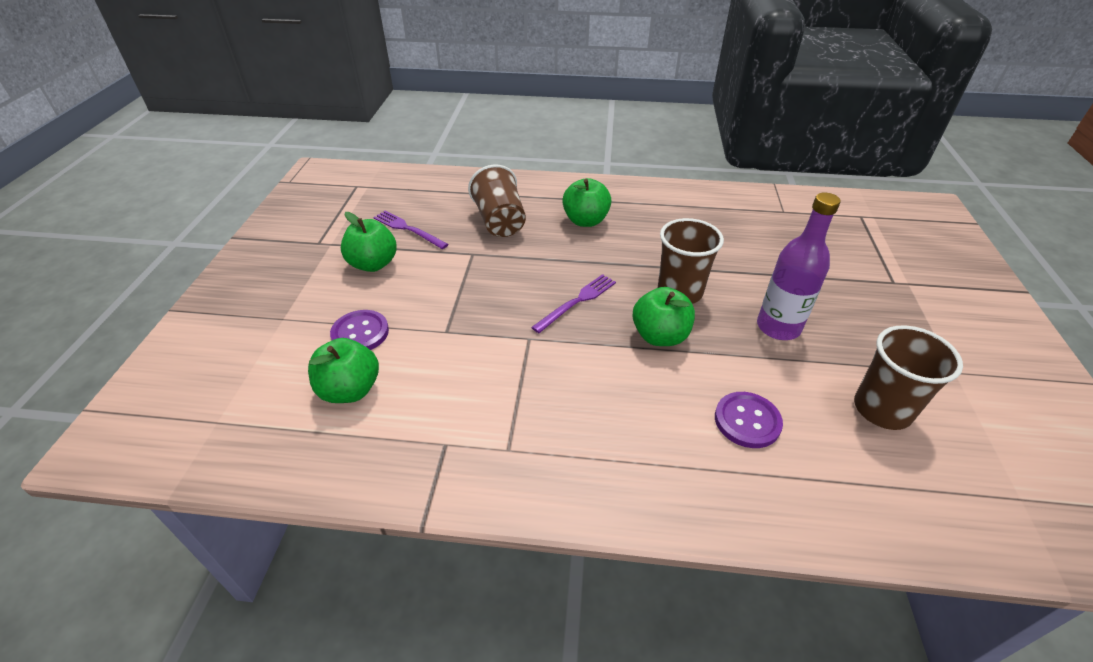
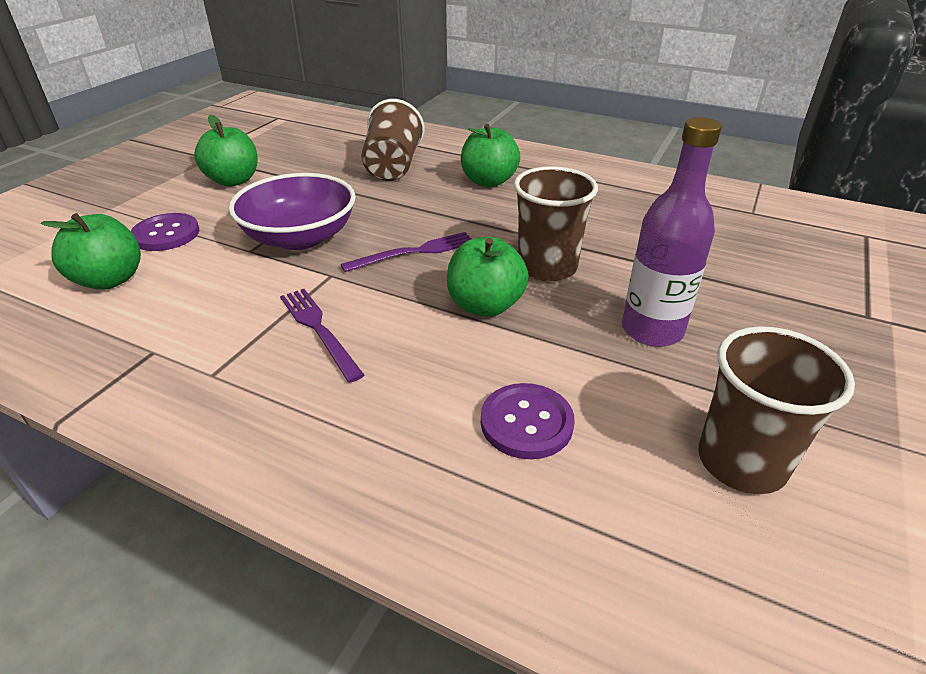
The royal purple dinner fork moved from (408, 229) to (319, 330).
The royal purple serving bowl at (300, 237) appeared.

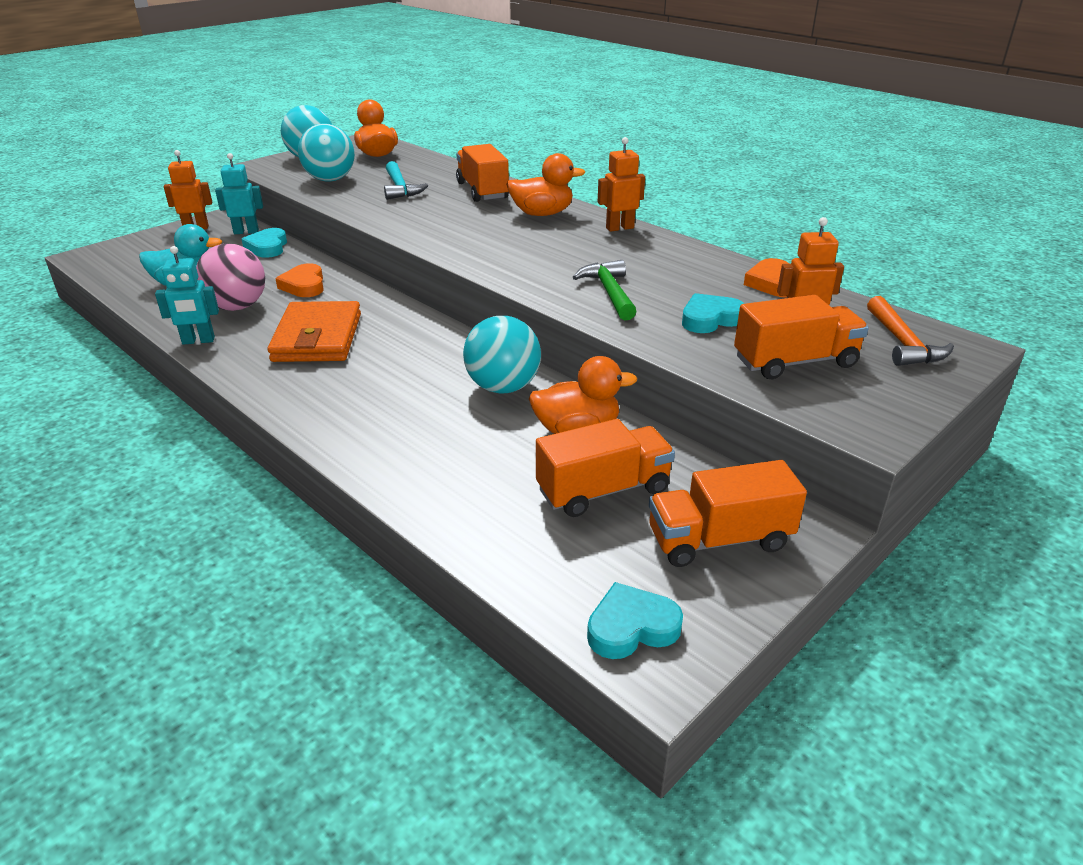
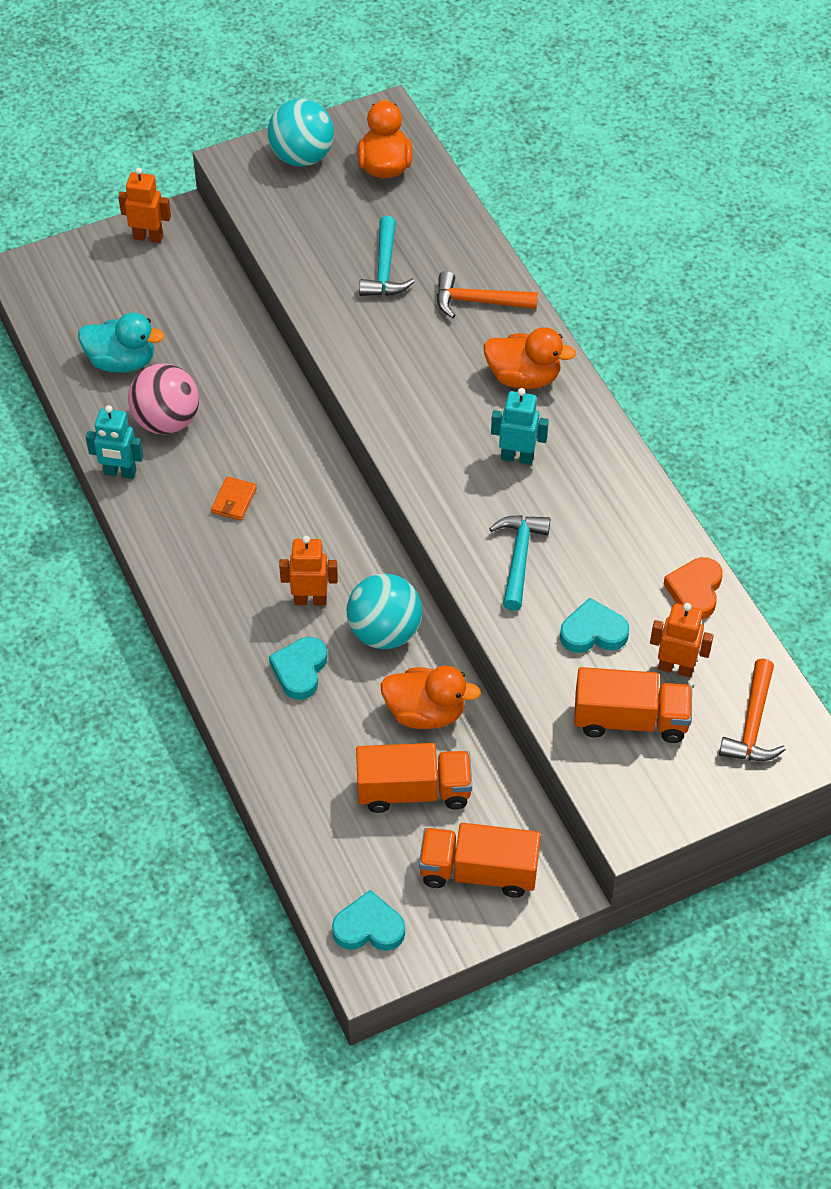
The aqua ball at (330, 180) disappeared.
The bright orange robot moved from (619, 228) to (310, 600).
The bright orange lorry at (482, 191) was replaced by the bright orange hammer at (478, 301).
The aqua robot moved from (246, 232) to (517, 457).
The aqua love heart moved from (267, 247) to (300, 670).
The green hammer at (609, 292) became the aqua hammer at (519, 558).
The bright orange love heart at (304, 285) disappeared.
The bright orange card wallet at (317, 337) changed to 0.43 times the size.

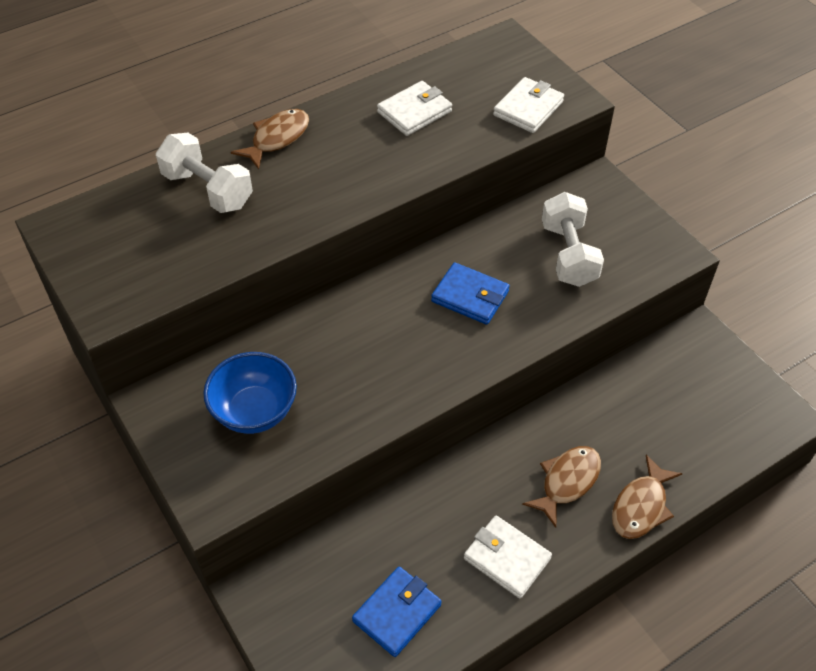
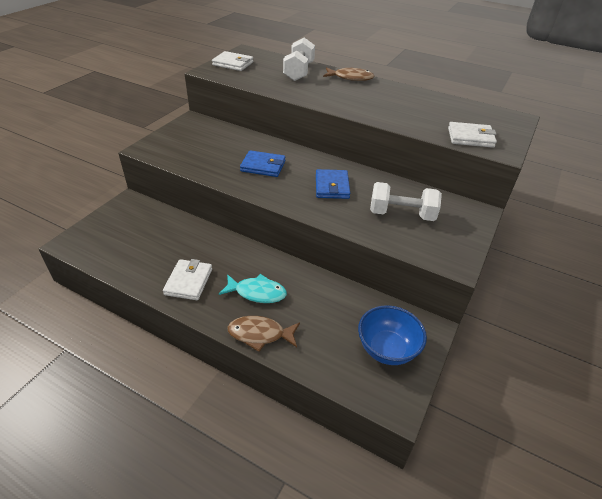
The snow-white card wallet moved from (414, 112) to (233, 64).
The snow-white dumbbell at (568, 254) turned 45 degrees clockwise.
The royal blue serving bowl moved from (255, 411) to (387, 349).
The dark brown fish figure at (567, 482) became the aqua fish figure at (257, 292).
The royal blue card wallet moved from (397, 613) to (263, 166).

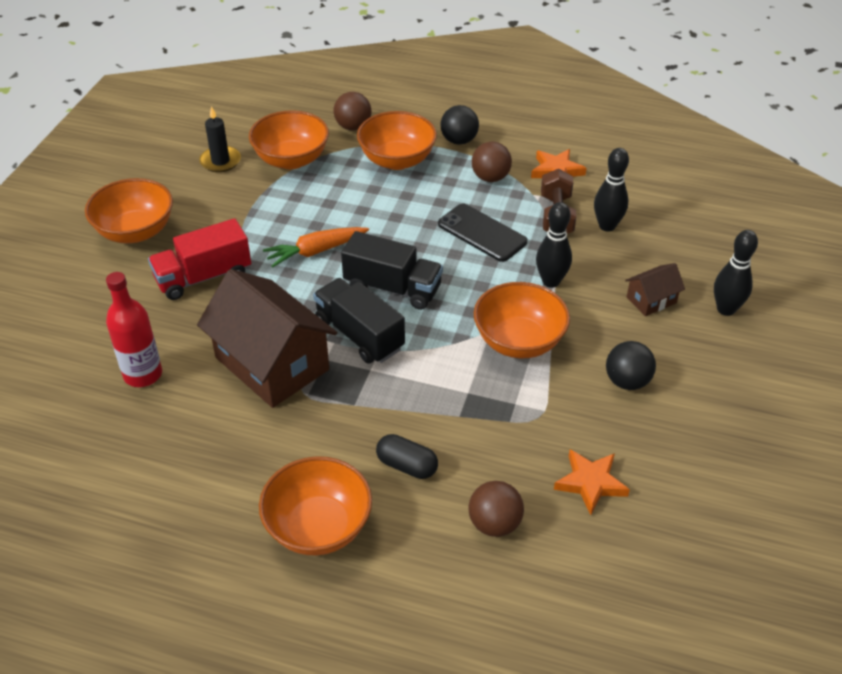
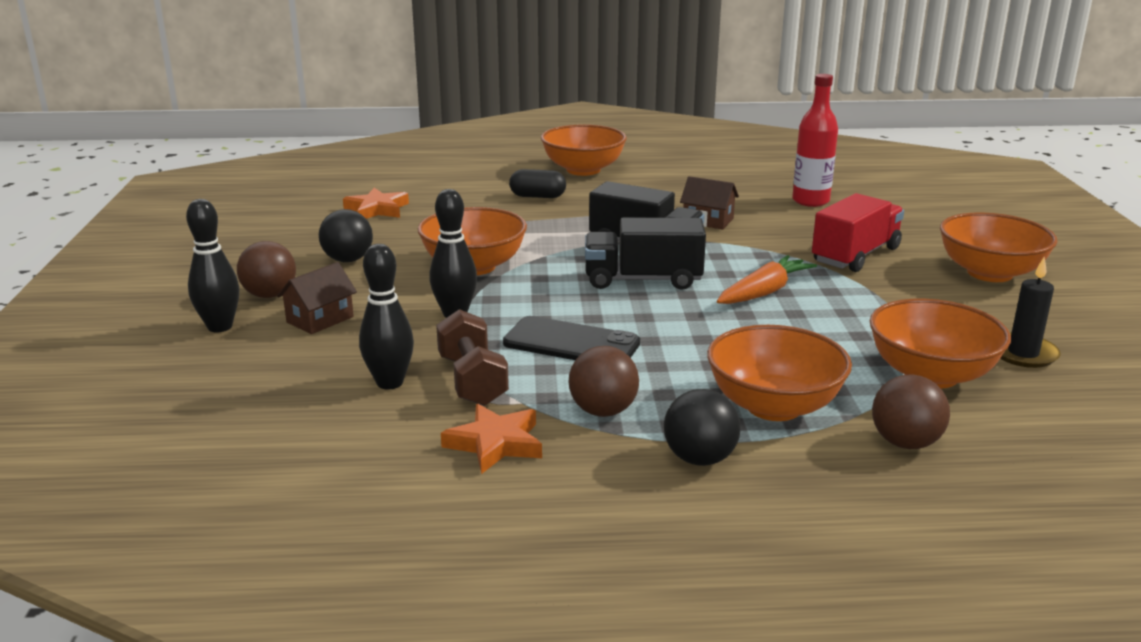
The dark brown house at (272, 364) changed to 0.45 times the size.
The dark brown ball moved from (494, 524) to (270, 295).

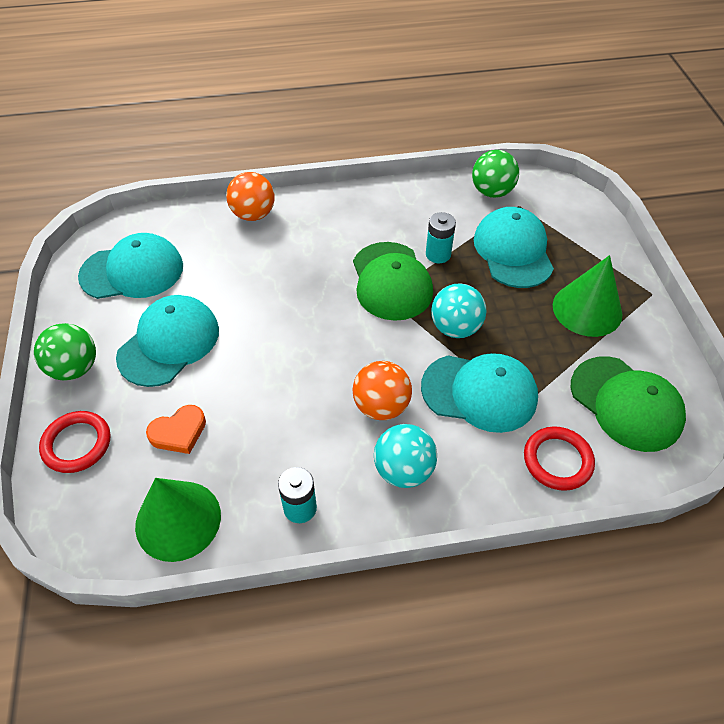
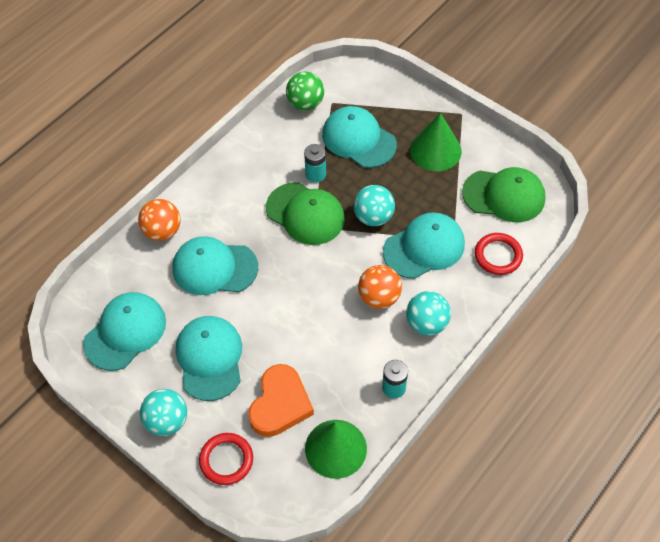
The green ball at (75, 368) became the aqua ball at (167, 421).
The bright orange love heart at (179, 432) changed to 1.64 times the size.
The aqua cap at (214, 268) appeared.

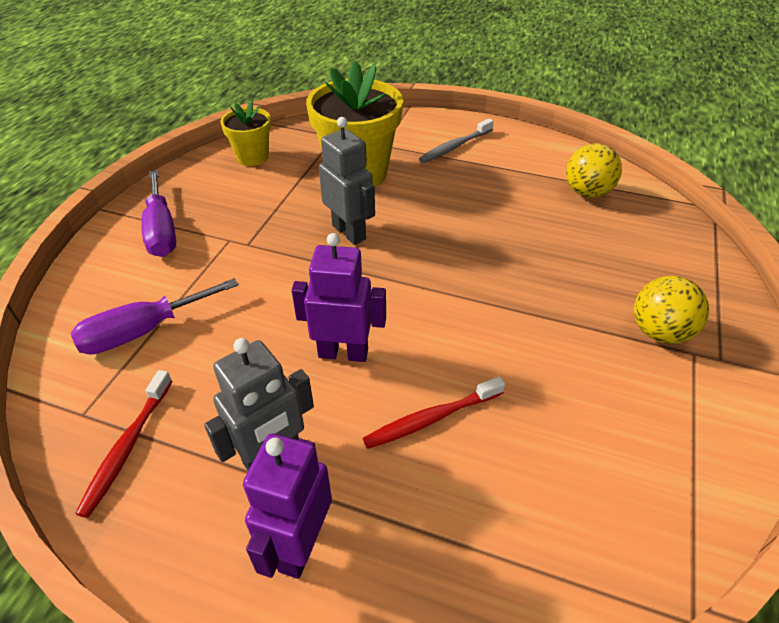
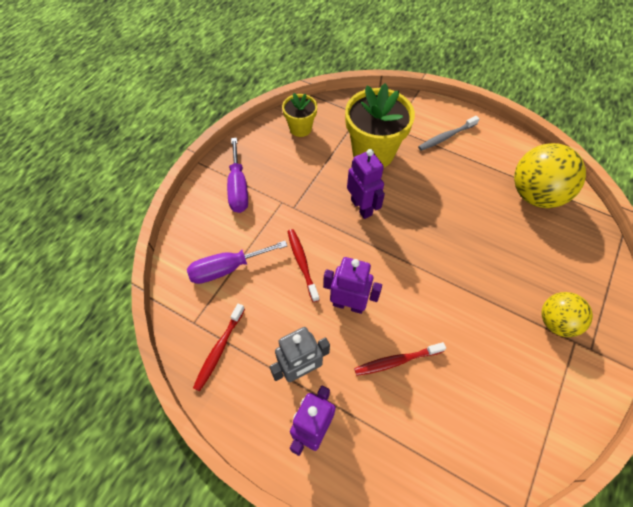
The ash-grey robot at (349, 232) became the royal purple robot at (361, 207).
The bright yellow ball at (587, 193) changed to 1.63 times the size.
The scarlet dental brush at (302, 263) appeared.

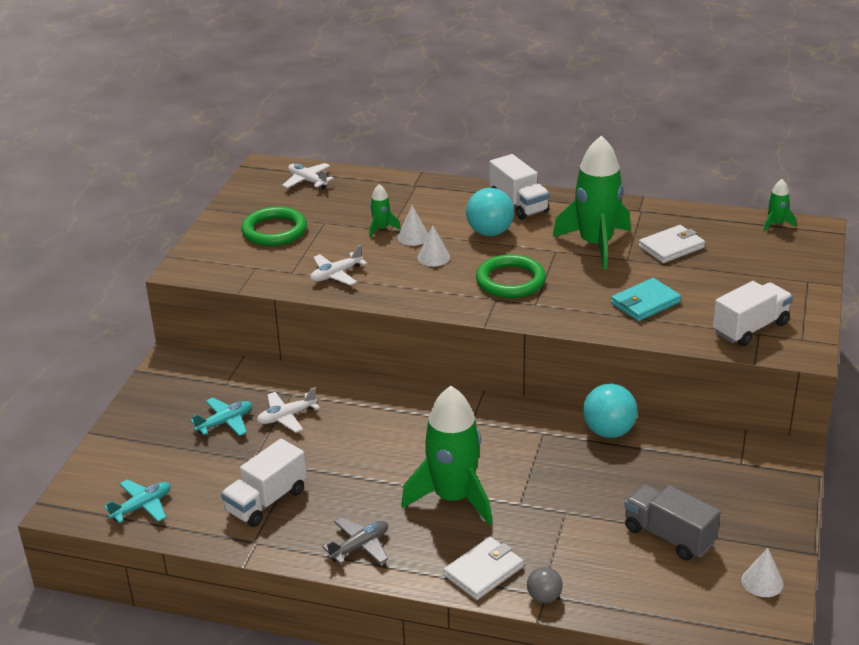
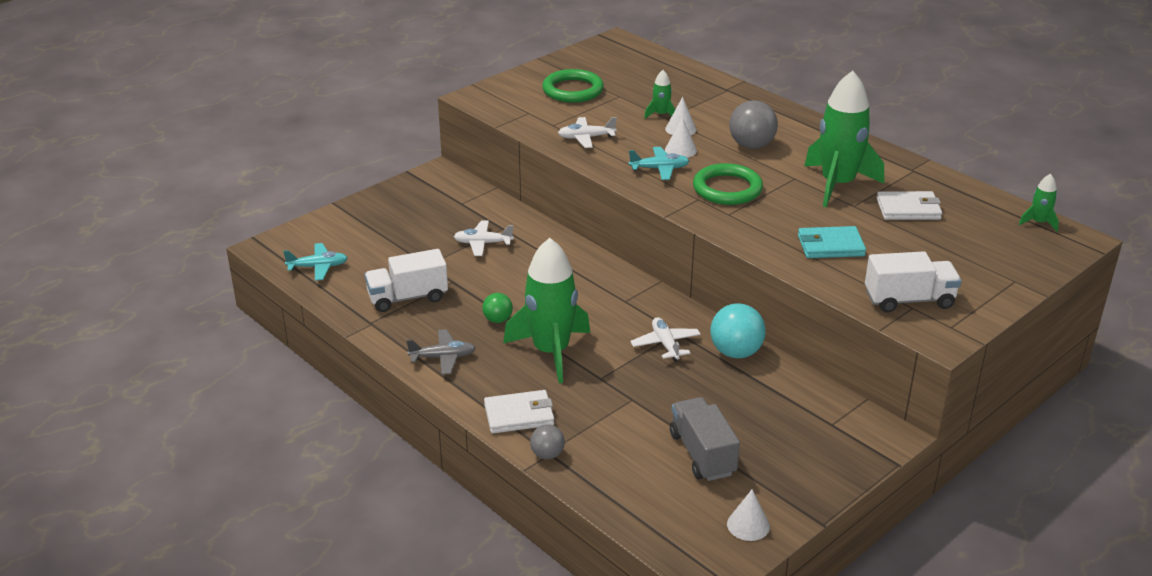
The snow-white lorry at (518, 204) disappeared.
The snow-white toy plane moved from (307, 181) to (665, 344).
The aqua ball at (490, 232) became the ash-grey ball at (751, 145).
The aqua toy plane moved from (225, 422) to (659, 169).
The green ball at (498, 320) appeared.

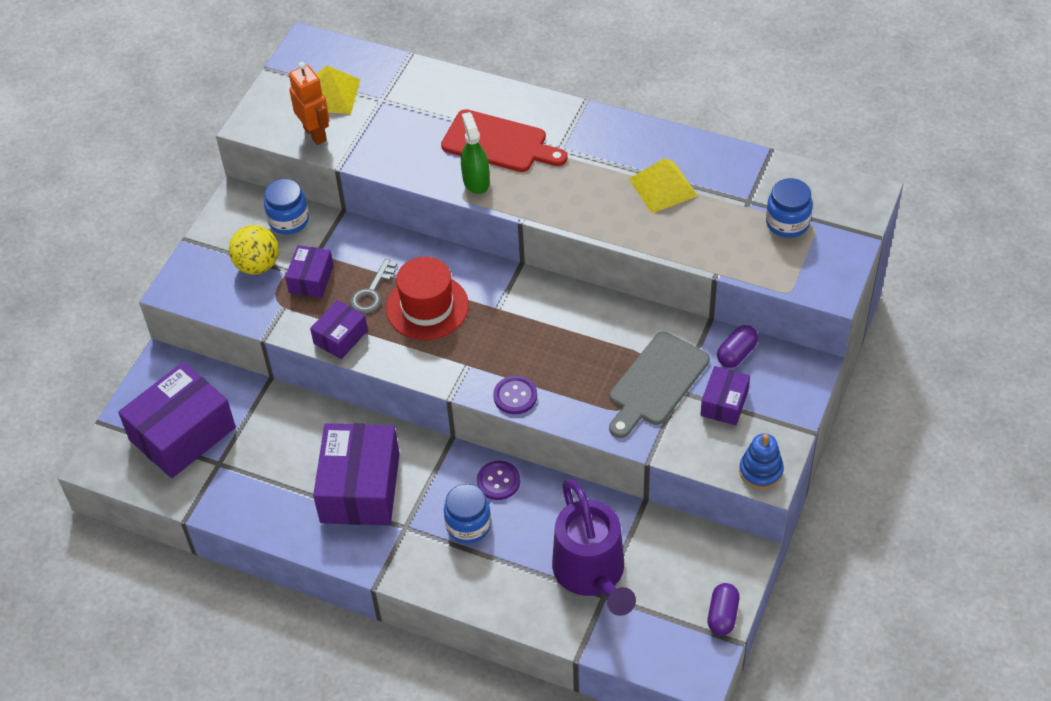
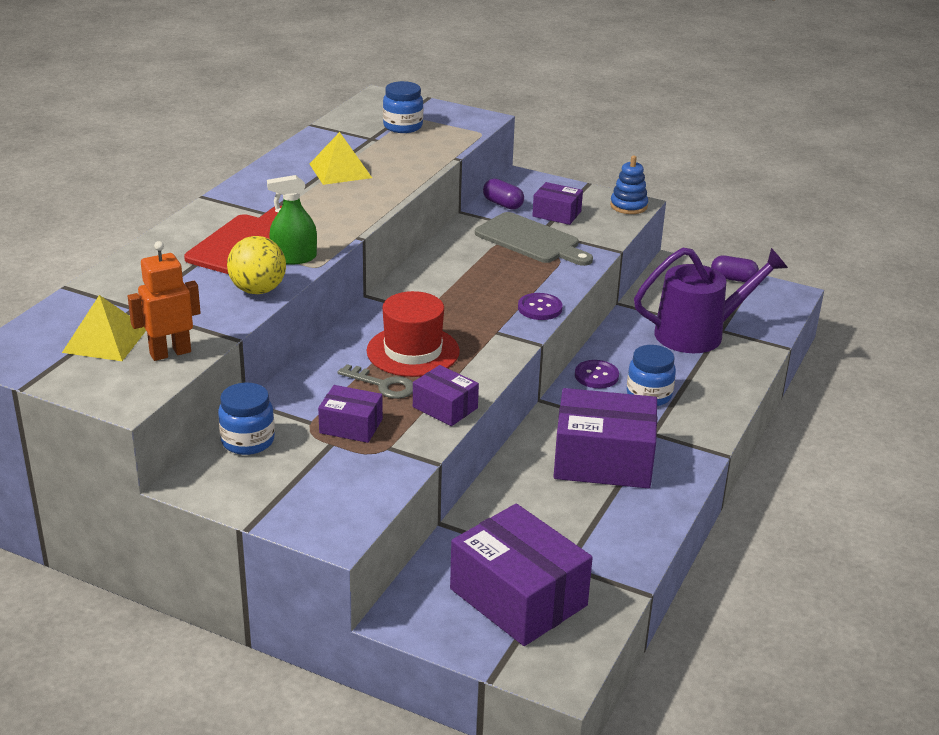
The bright yellow ball moved from (257, 265) to (258, 290).

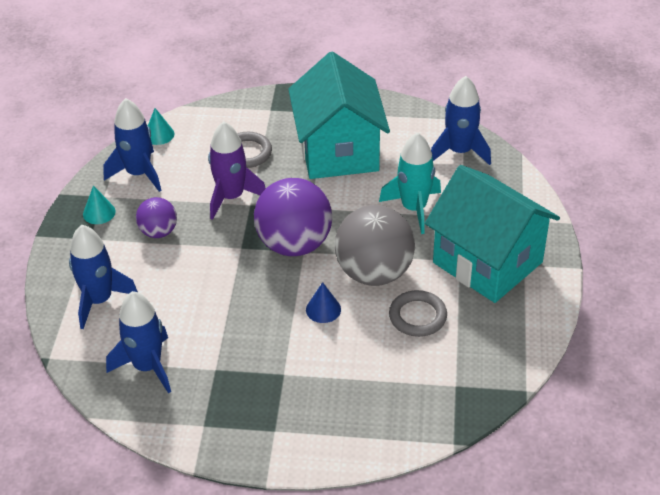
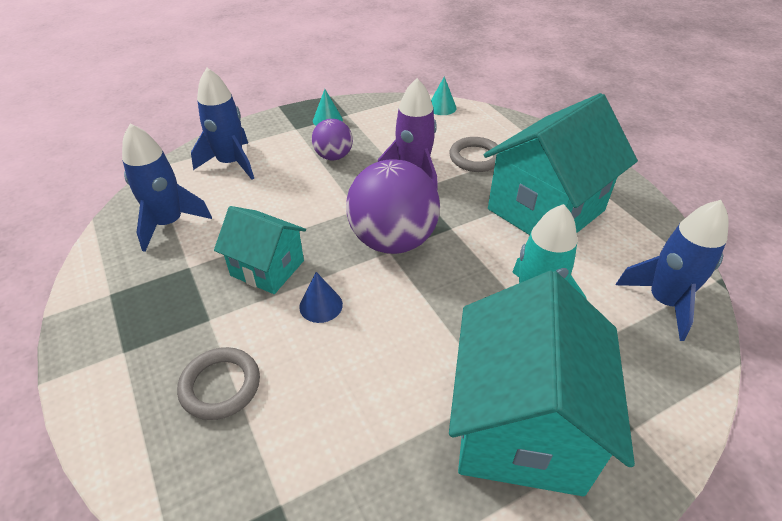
The royal blue spaceship at (138, 173) disappeared.
The ash-grey ball at (374, 272) disappeared.
The ash-grey torus moved from (417, 316) to (220, 386).
The aqua house at (267, 268) appeared.

